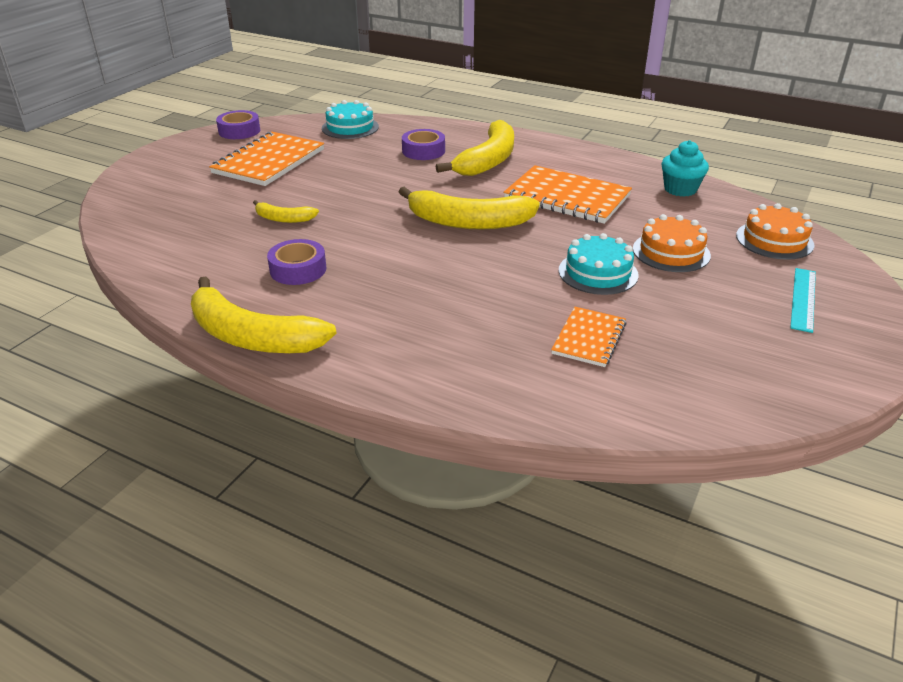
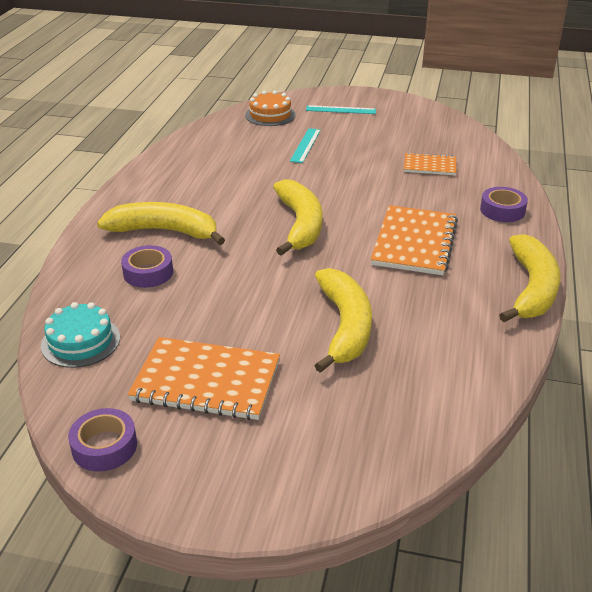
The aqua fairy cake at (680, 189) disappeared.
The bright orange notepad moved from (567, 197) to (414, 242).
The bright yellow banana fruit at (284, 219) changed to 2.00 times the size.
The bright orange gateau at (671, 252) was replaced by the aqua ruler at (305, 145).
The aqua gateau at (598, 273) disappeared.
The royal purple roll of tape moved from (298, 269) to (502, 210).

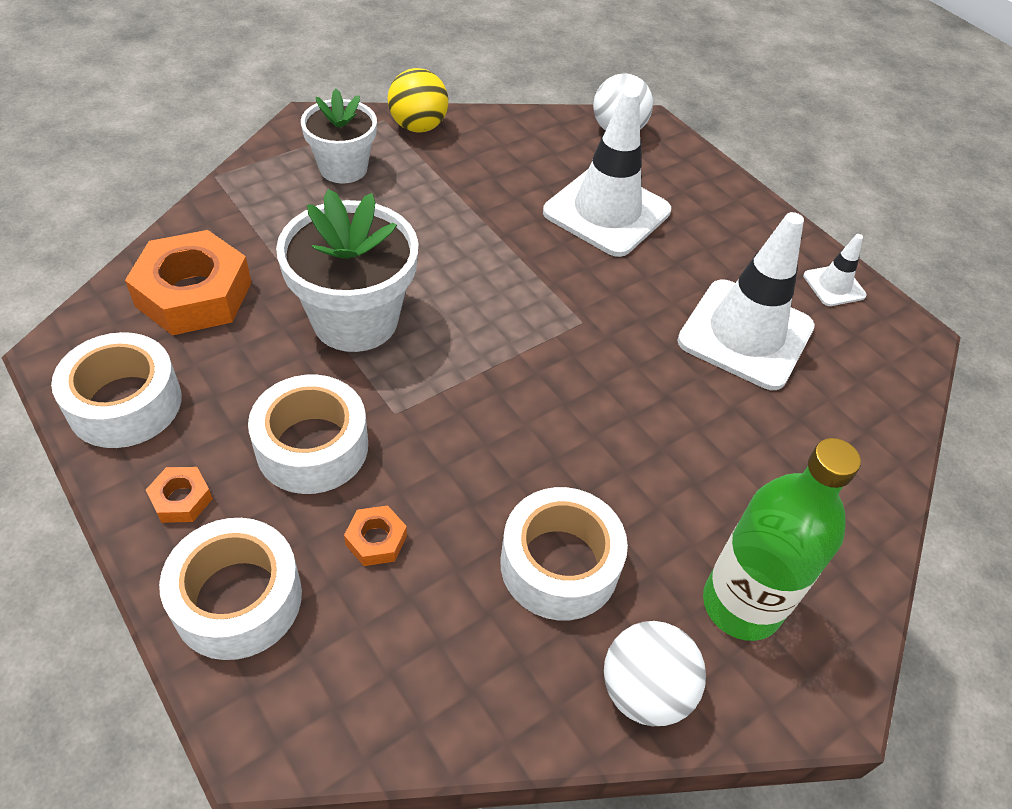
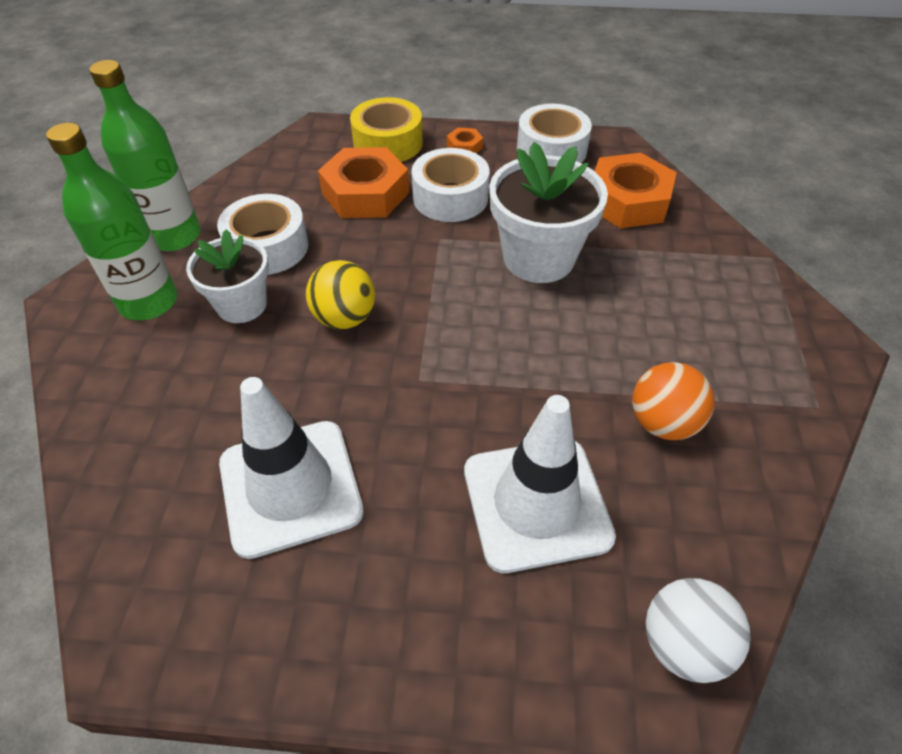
The bright yellow ball moved from (418, 126) to (344, 318).
The snow-white plant pot moved from (343, 168) to (242, 305).
The snow-white traffic cone at (834, 286) disappeared.
The bright orange hexagon nut at (376, 540) changed to 2.25 times the size.
The snow-white roll of tape at (237, 599) became the bright yellow roll of tape at (388, 143).
The snow-white ball at (644, 690) was replaced by the green bottle at (174, 236).
The bright orange ball at (663, 423) appeared.

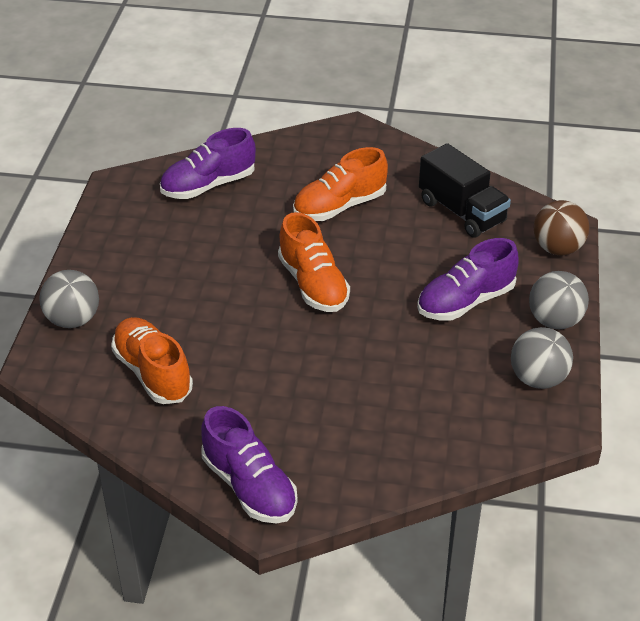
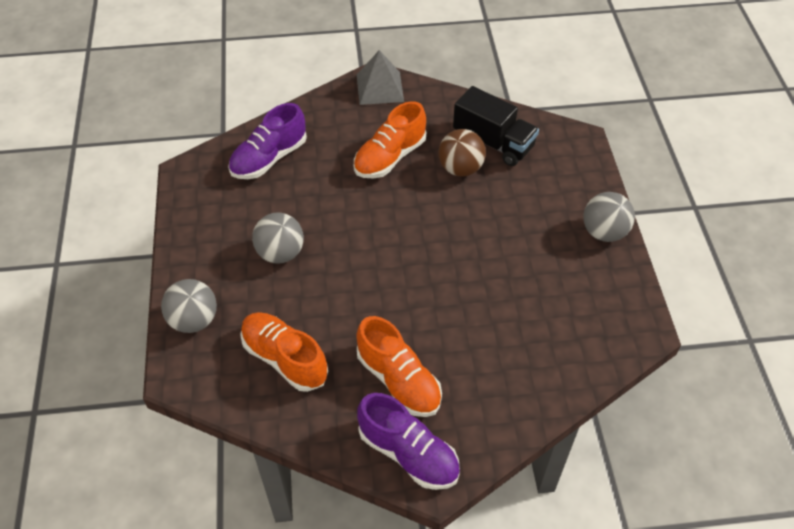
The dark brown ball moved from (557, 248) to (460, 168).
The bright orange sneaker moved from (313, 284) to (398, 380).
The royal purple sneaker at (465, 301) disappeared.
The ash-grey ball moved from (538, 379) to (280, 253).
The ash-grey pyramid shape at (379, 88) appeared.

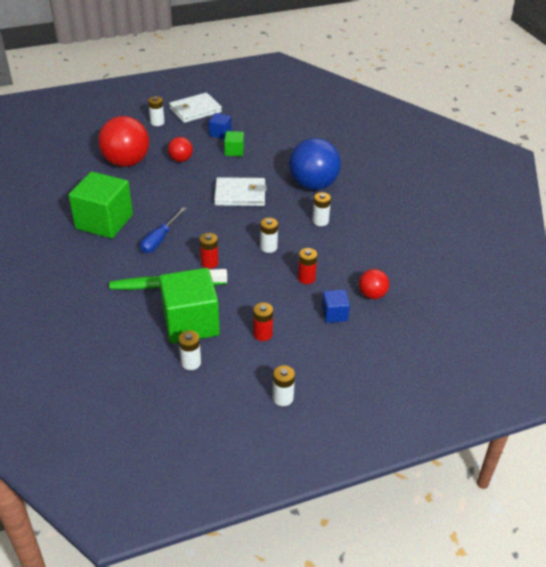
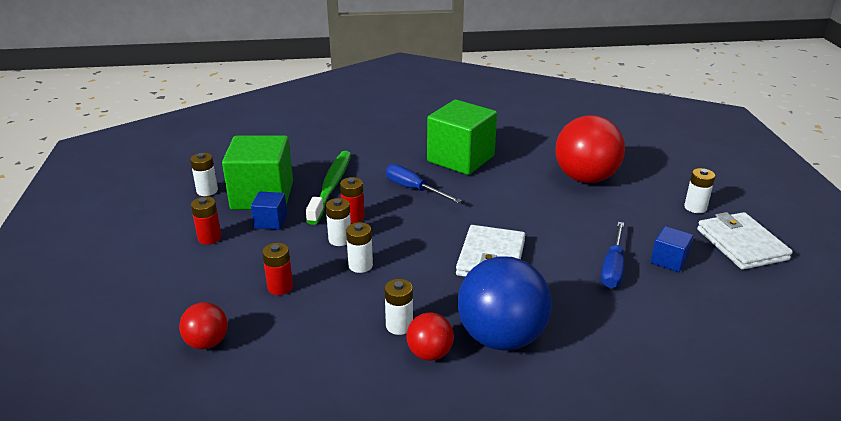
The green block at (234, 151) was replaced by the royal blue screwdriver at (613, 268).
The scarlet ball moved from (181, 159) to (429, 353).
The royal blue block moved from (334, 314) to (270, 221).
The snow-white AA battery moved from (283, 398) to (340, 239).

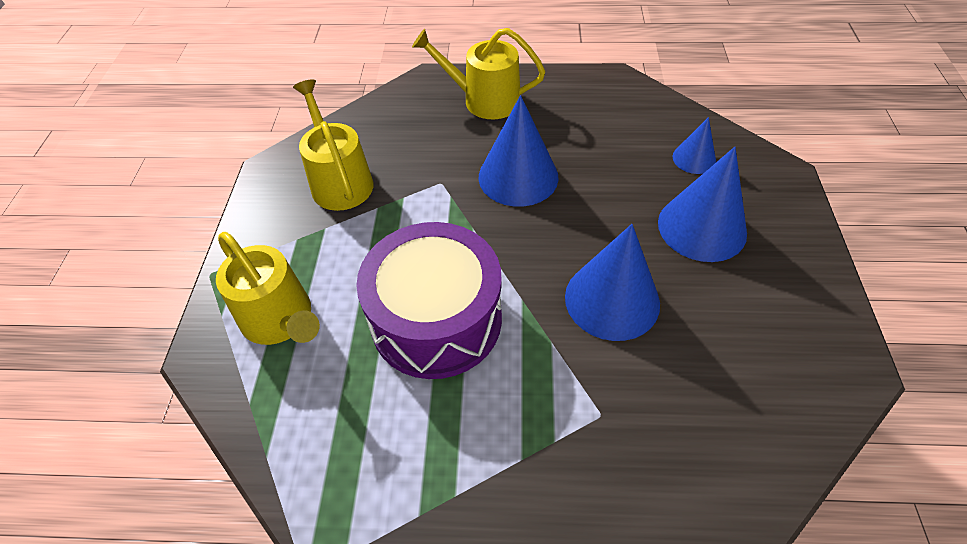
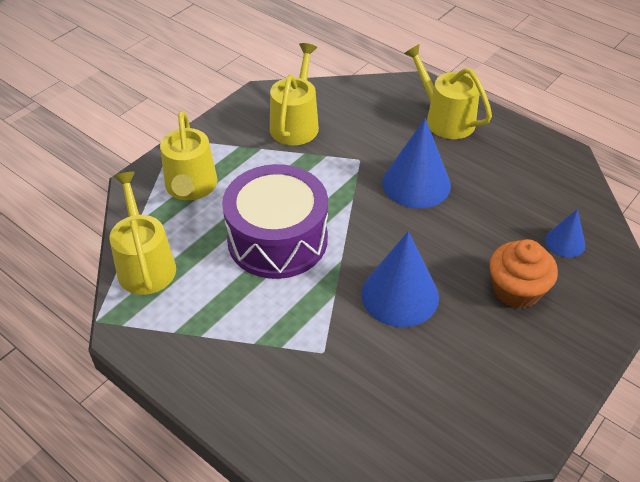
The royal blue solid cone at (702, 227) was replaced by the bright orange fairy cake at (516, 290).
The bright yellow sprinkling can at (145, 264) appeared.

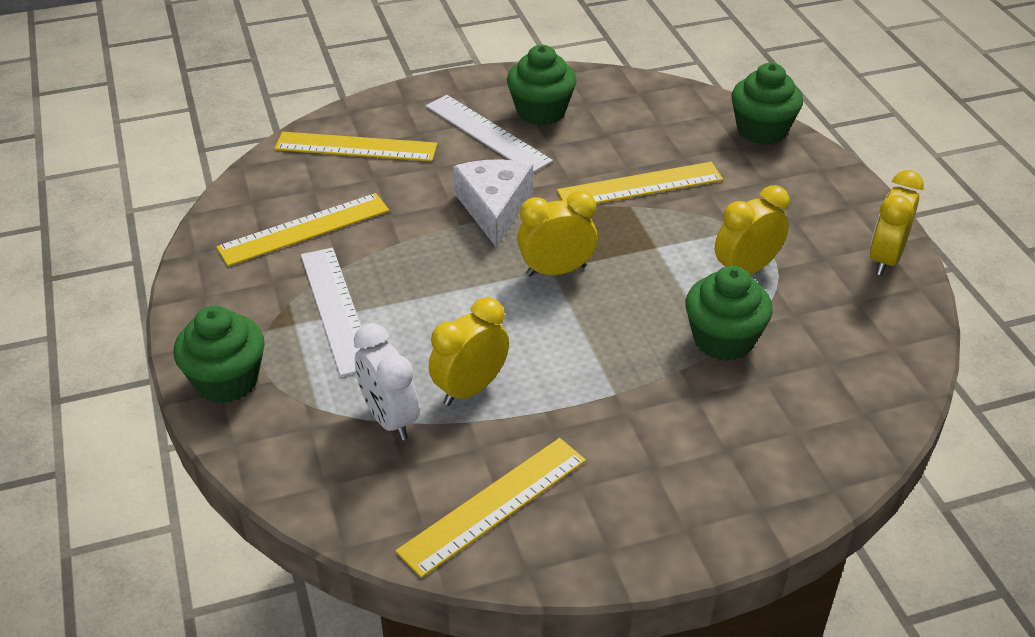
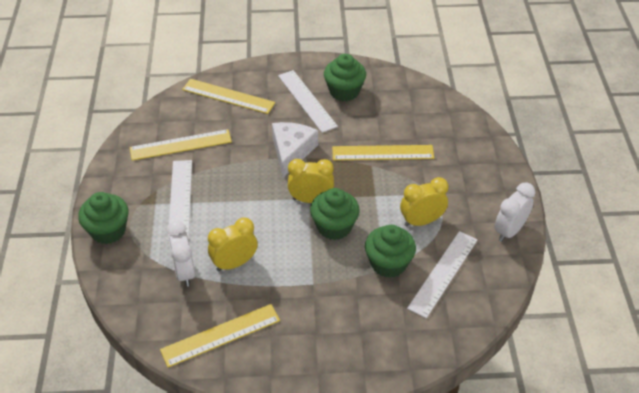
The green fairy cake moved from (761, 130) to (334, 227).
The bright yellow alarm clock at (885, 259) became the snow-white alarm clock at (509, 231).
The snow-white ruler at (443, 273) appeared.

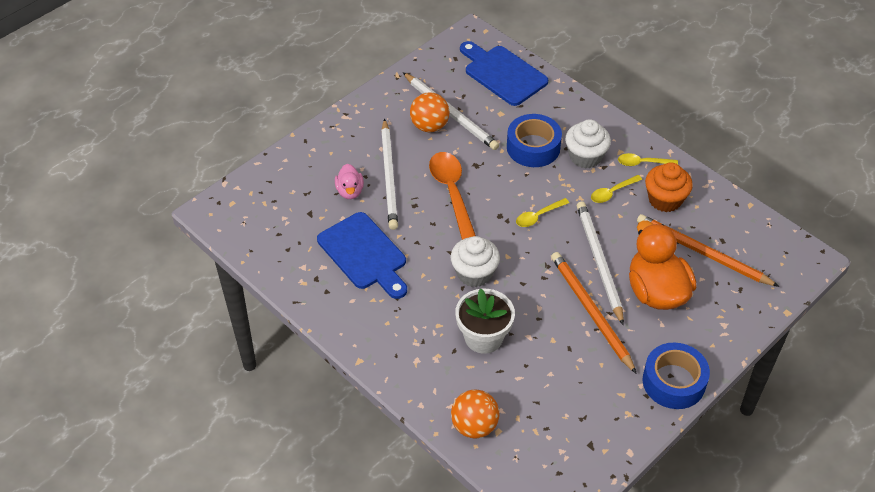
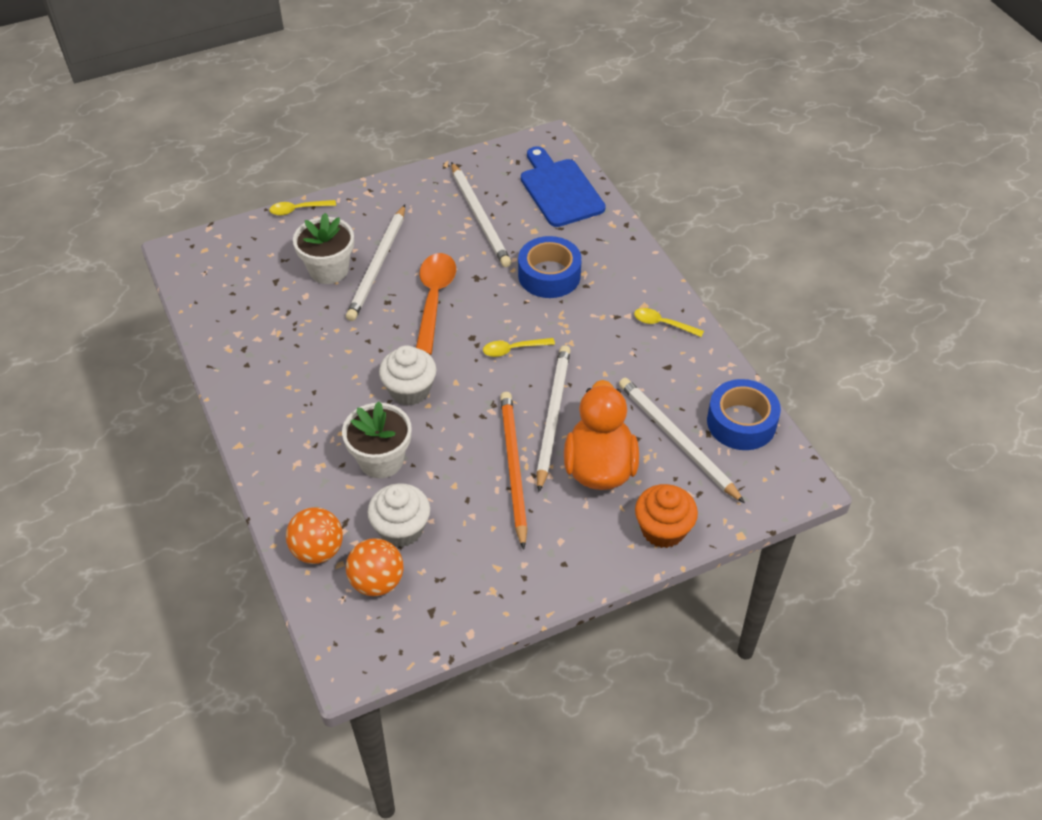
The bright orange ball moved from (429, 126) to (377, 582).
The snow-white fairy cake moved from (585, 156) to (401, 529).
The bright orange fairy cake moved from (665, 200) to (663, 530).
The pink rubber duck at (350, 191) was replaced by the snow-white plant pot at (328, 270).
The bright yellow spoon moved from (612, 192) to (298, 210).
The royal blue cutting board at (364, 254) disappeared.
The bright orange lead pencil at (702, 252) became the snow-white lead pencil at (677, 440).
The royal blue roll of tape moved from (673, 382) to (741, 422).

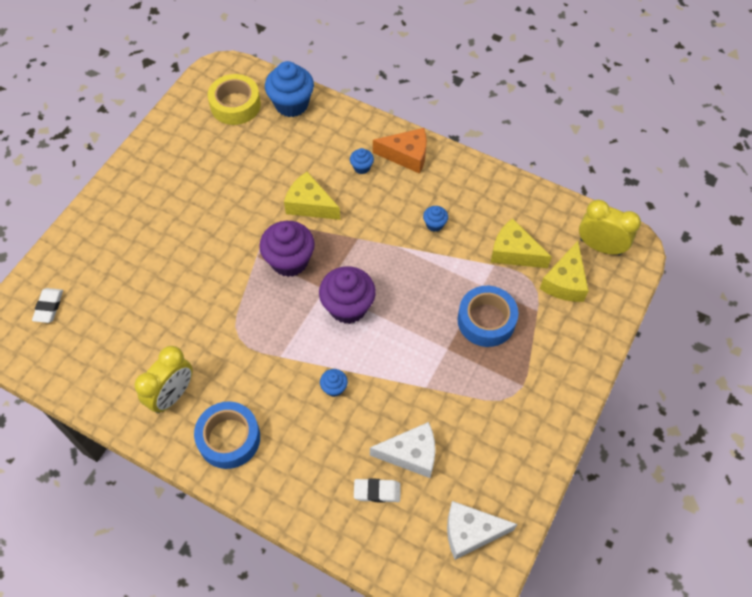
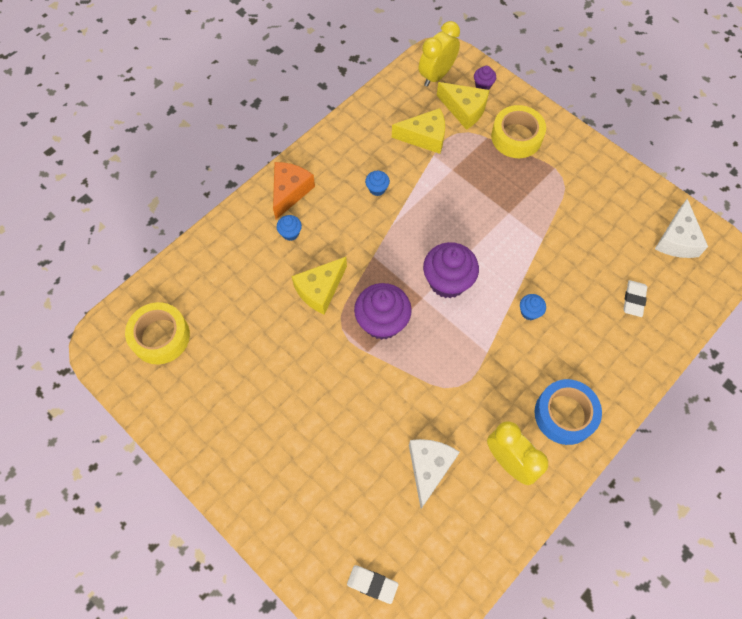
The royal blue fairy cake at (291, 104) disappeared.
The bright yellow piece of cheese at (514, 252) turned 135 degrees counterclockwise.
The royal blue roll of tape at (486, 320) disappeared.
The snow-white piece of cheese moved from (411, 454) to (429, 468).
The royal purple fairy cake at (483, 85) appeared.
The bright yellow roll of tape at (516, 137) appeared.

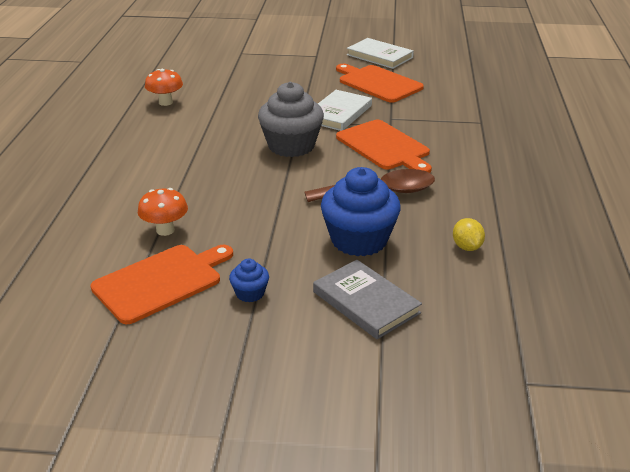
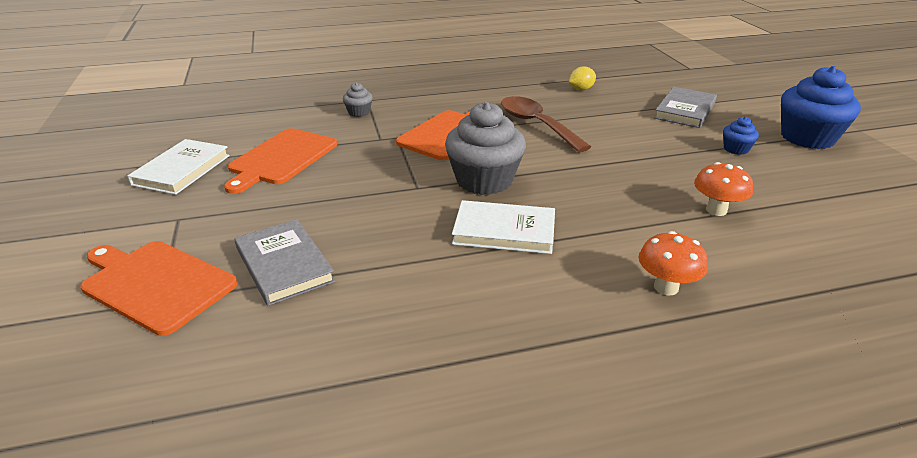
The bright orange toadstool moved from (165, 102) to (666, 287).
The snow-white hardcover moved from (339, 113) to (504, 231).
The royal blue fairy cake moved from (359, 240) to (807, 138).
The bright orange cutting board moved from (161, 282) to (156, 284).
The ash-grey fairy cake at (359, 112) appeared.
The ash-grey hardcover at (284, 265) appeared.

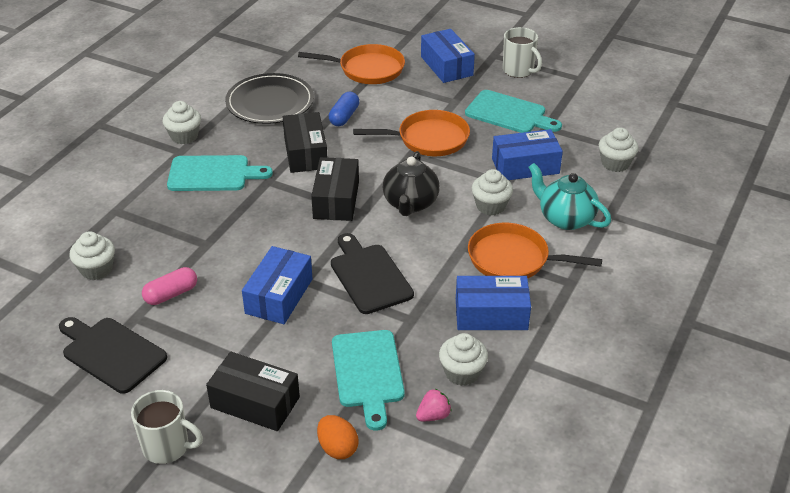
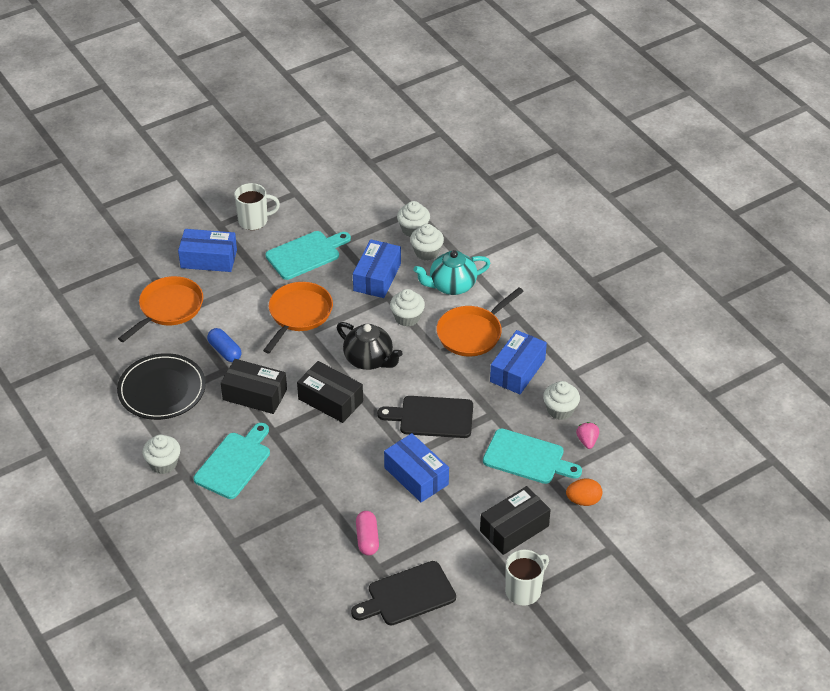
The snow-white fairy cake moved from (96, 269) to (426, 252).

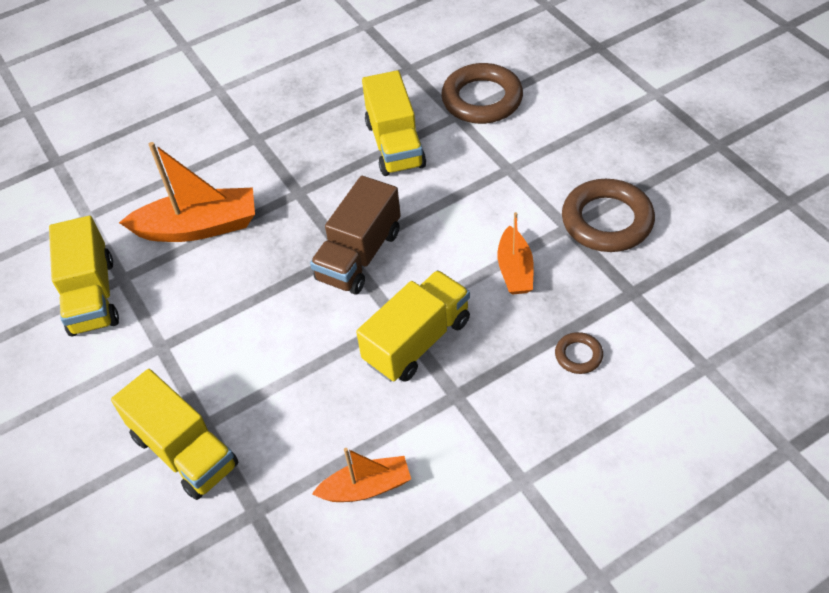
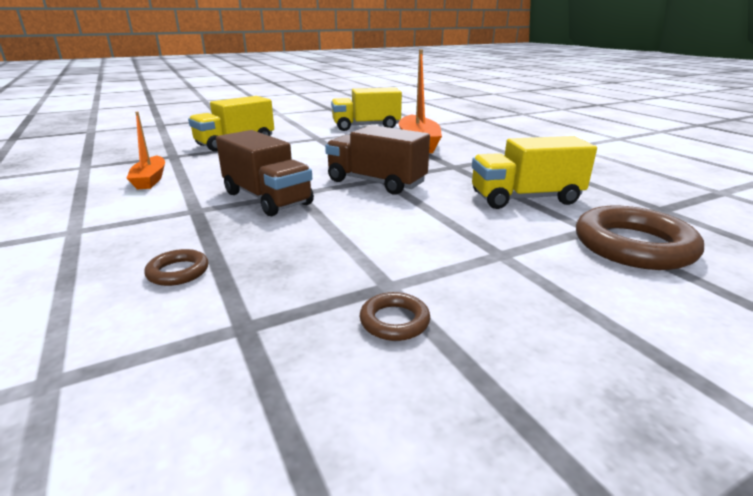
The dark brown torus at (607, 221) changed to 0.47 times the size.
The bright orange boat at (515, 270) disappeared.
The bright yellow lorry at (417, 341) became the dark brown lorry at (267, 198).

